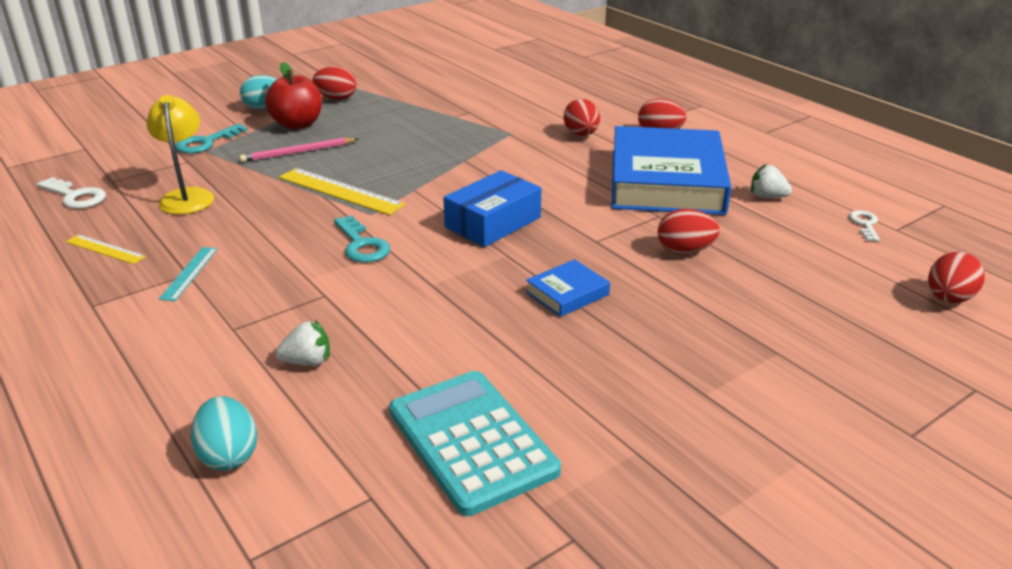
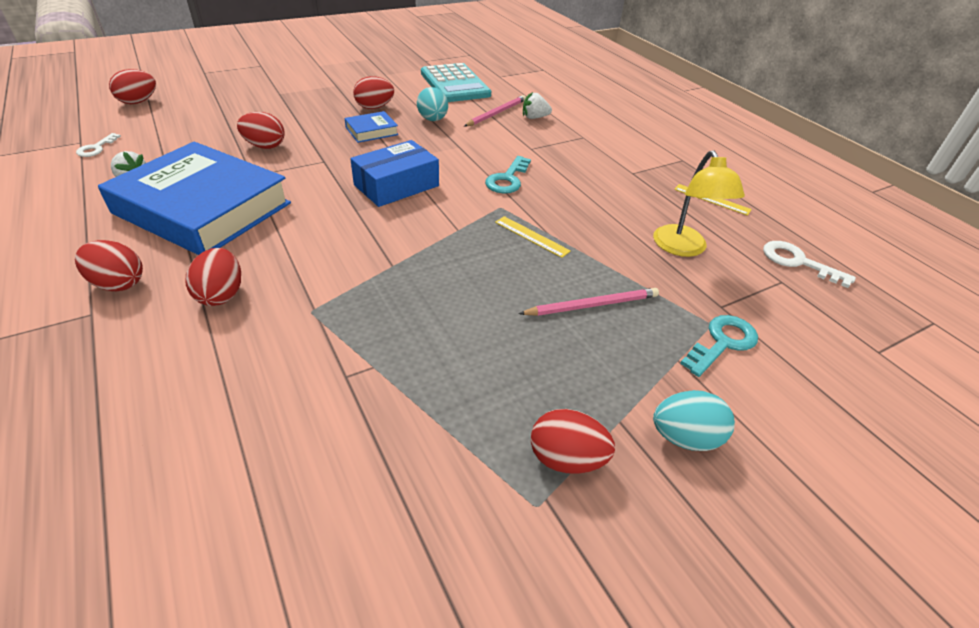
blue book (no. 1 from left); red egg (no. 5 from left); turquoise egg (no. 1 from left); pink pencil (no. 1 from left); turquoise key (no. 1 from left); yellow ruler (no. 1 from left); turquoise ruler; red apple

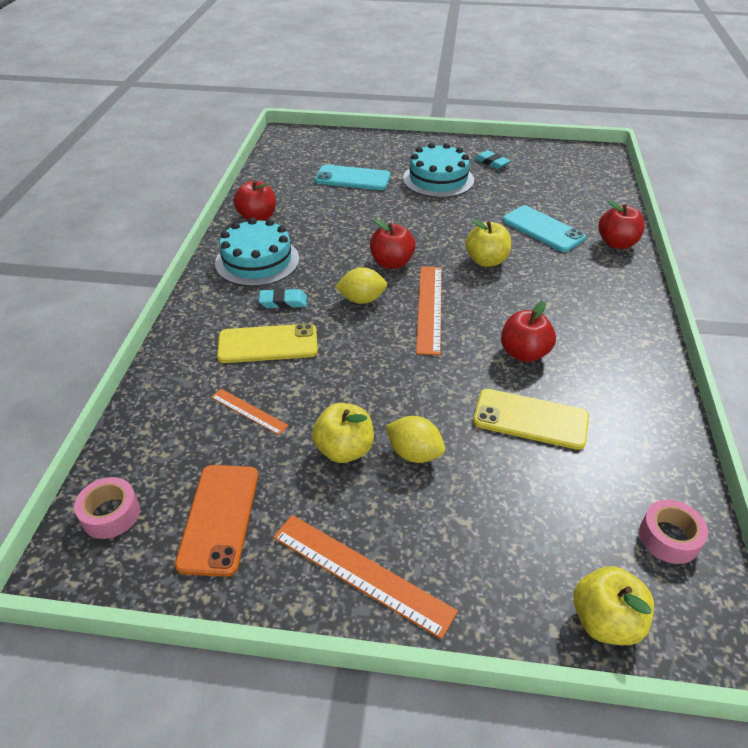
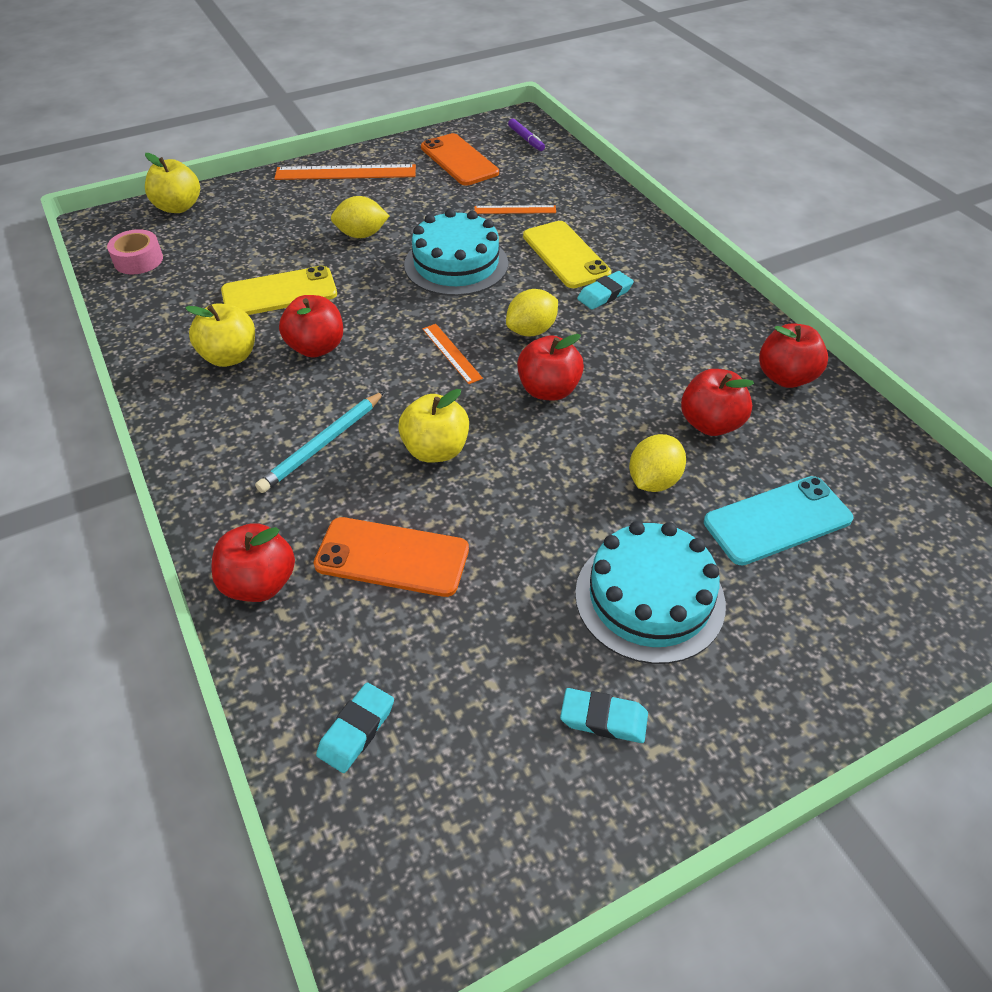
yellow apple (no. 2 from left); turquoise pencil; orange phone (no. 1 from left); turquoise eraser (no. 1 from left); turquoise cake (no. 1 from left); orange ruler (no. 2 from left); purple marker; yellow phone (no. 2 from left); yellow lemon (no. 3 from left); red apple (no. 4 from left)

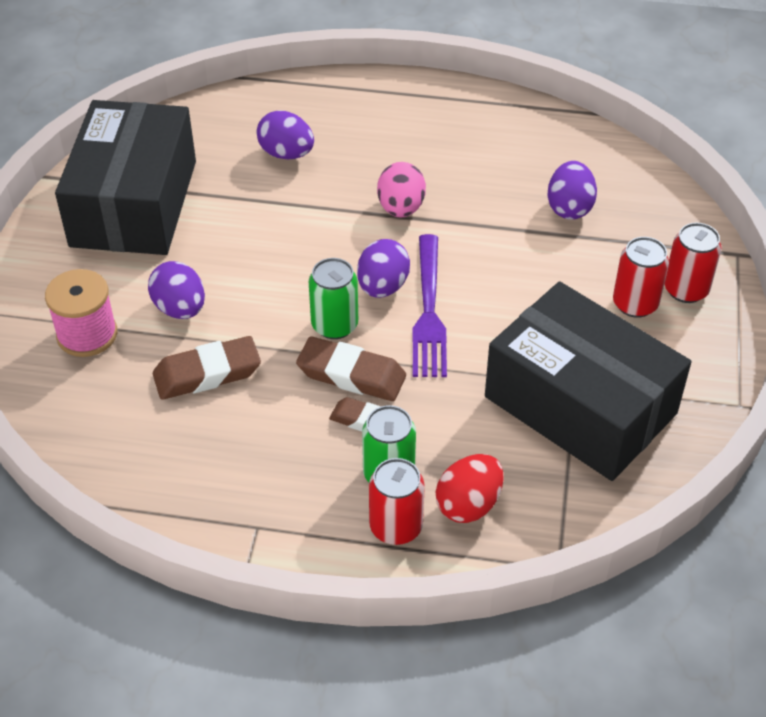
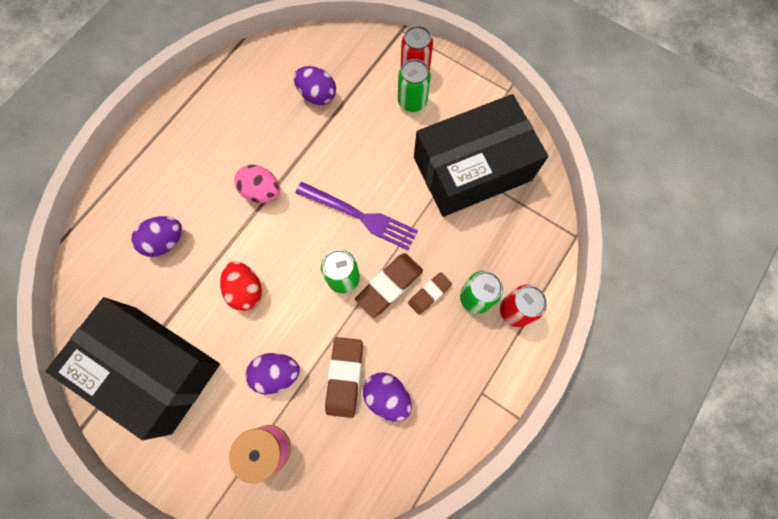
red egg; purple egg (no. 4 from left); green can (no. 2 from left)

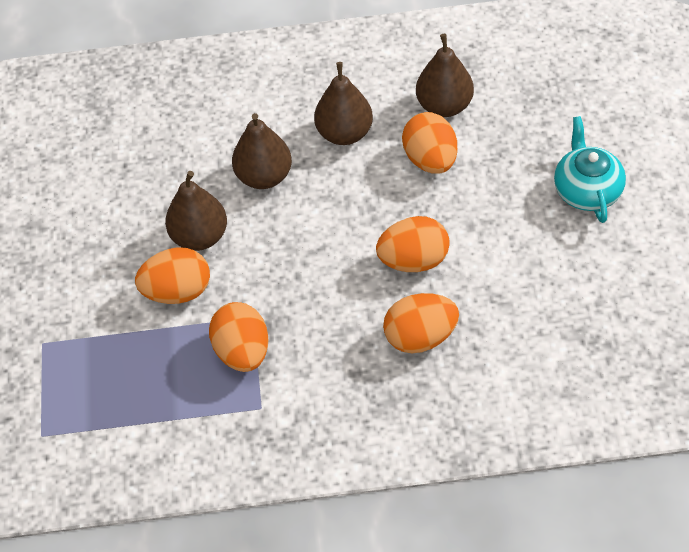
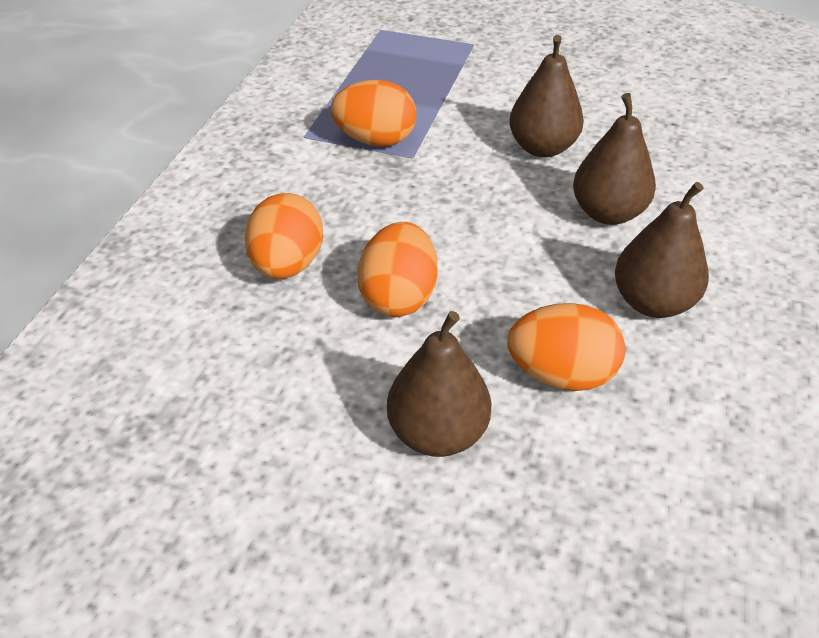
brown pear (no. 1 from left); orange egg (no. 1 from left in the first image); turquoise teapot

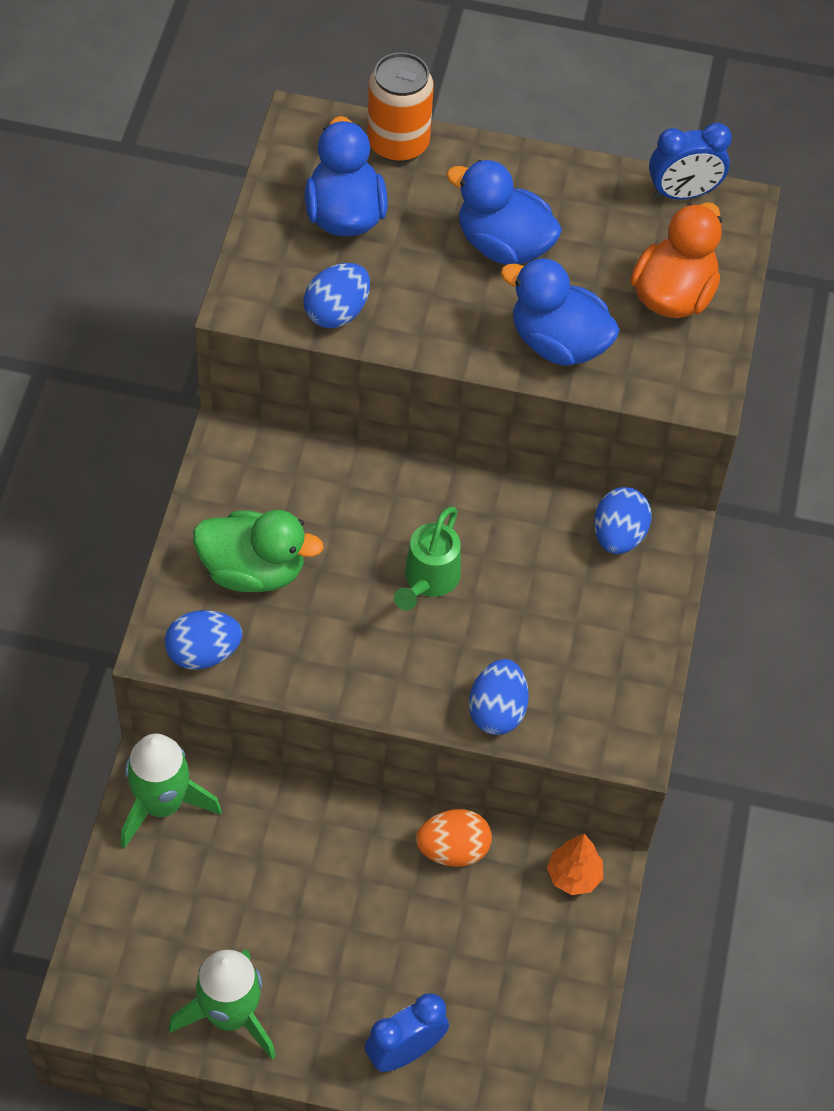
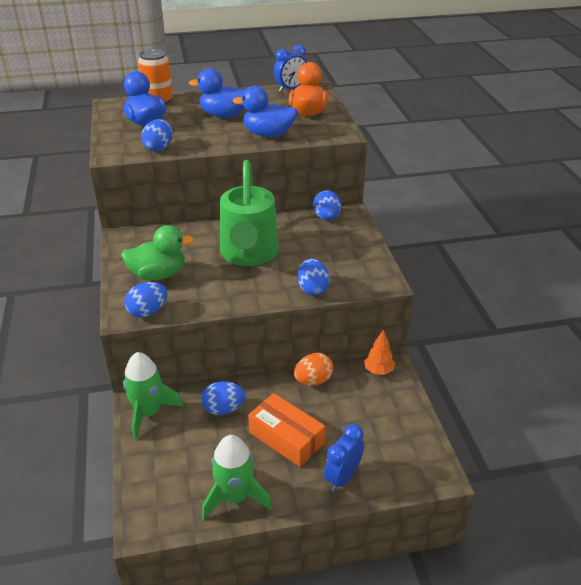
blue egg (no. 3 from left); green watering can; orange box

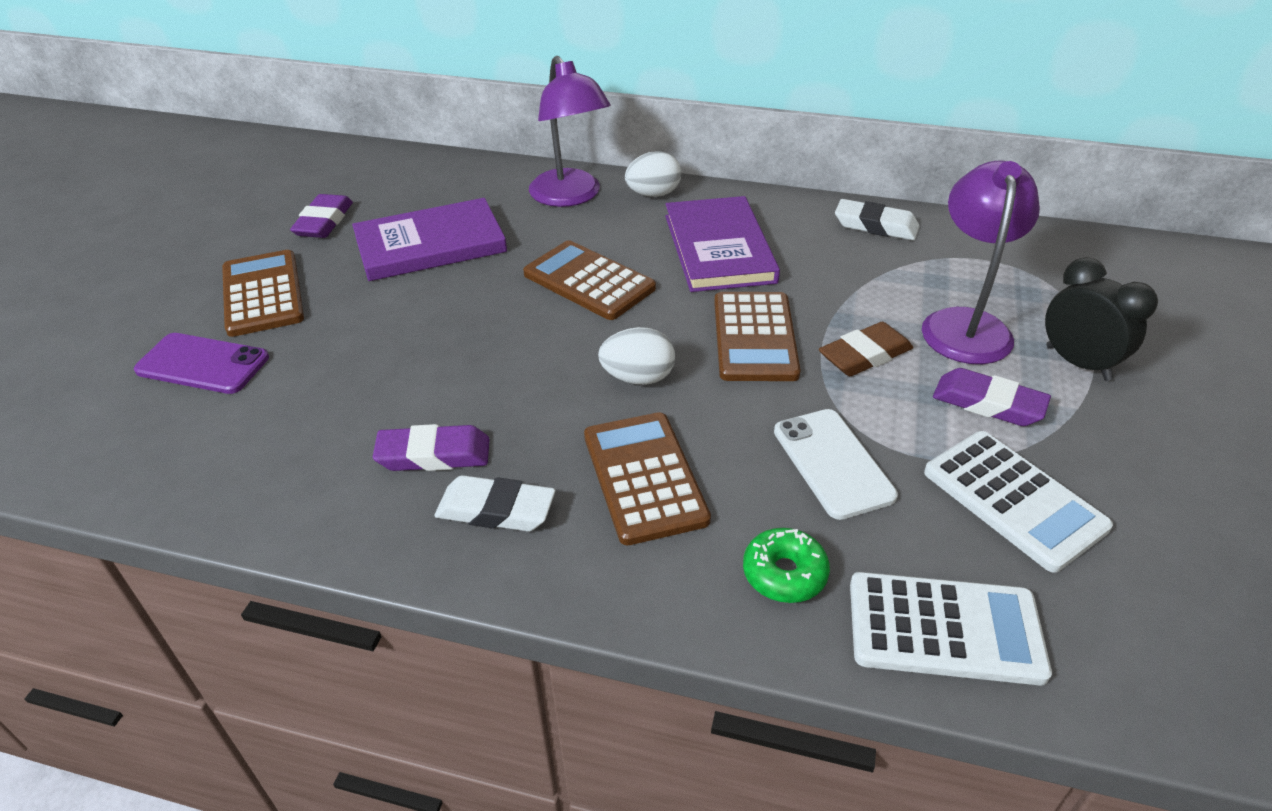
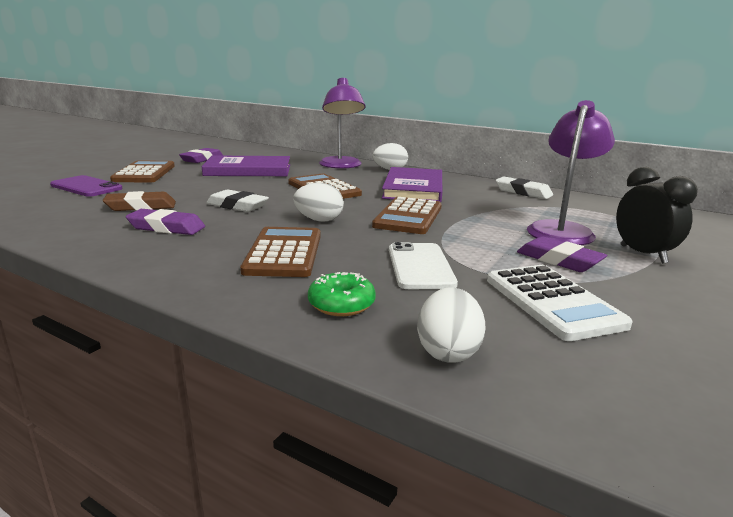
brown eraser; white eraser (no. 1 from left); white egg (no. 3 from left)

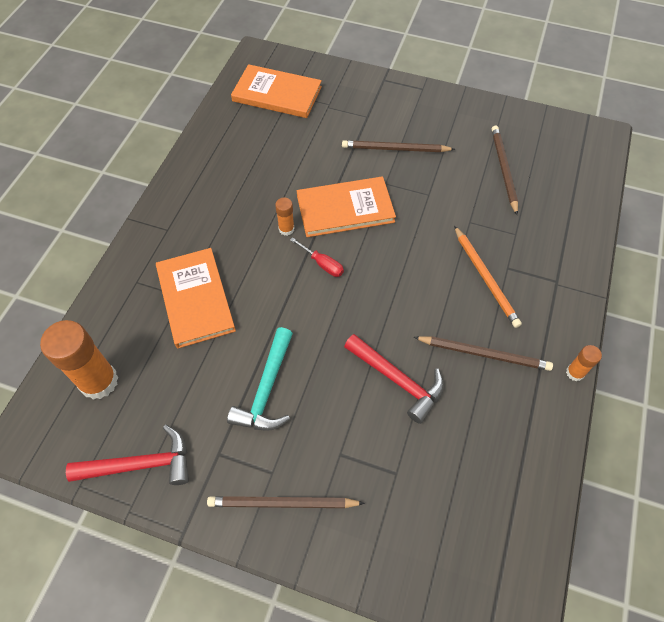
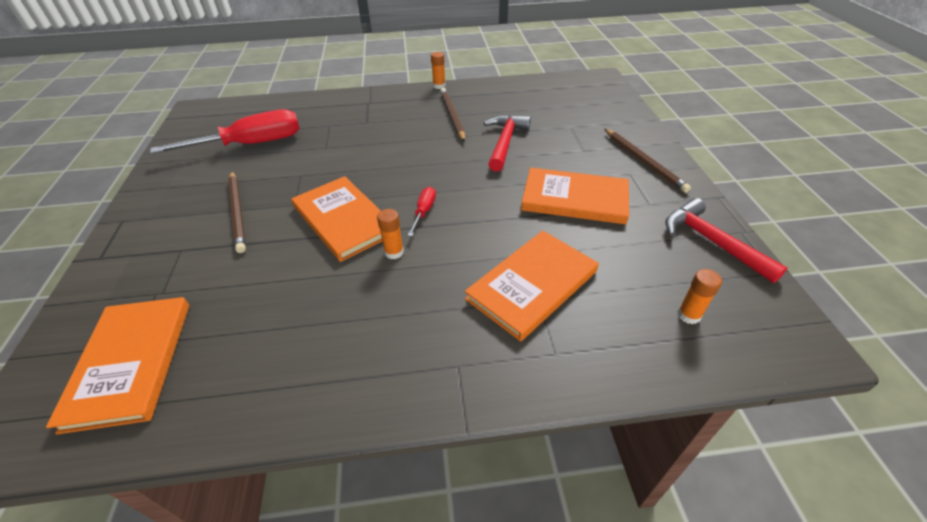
red screwdriver (no. 1 from left); orange book (no. 4 from left); orange glue stick (no. 3 from left); orange pencil

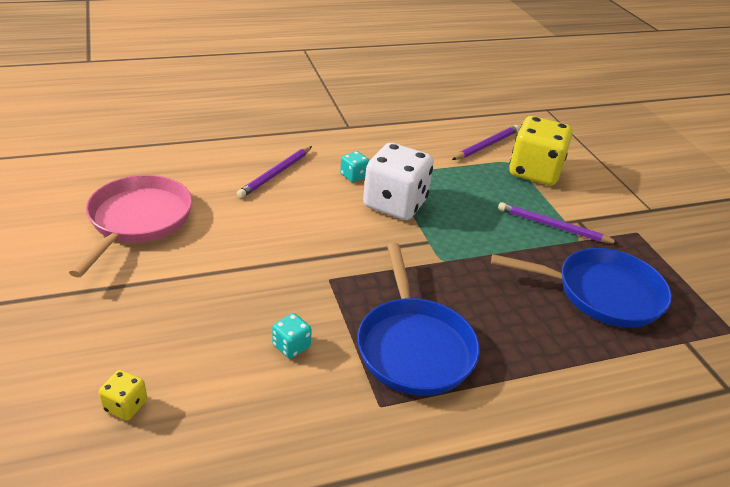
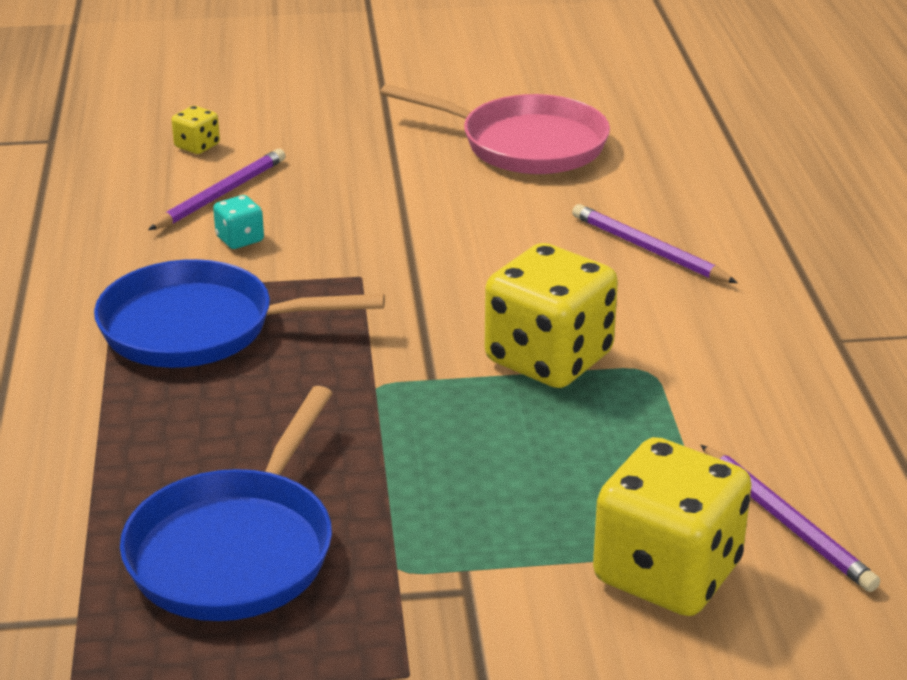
purple pencil (no. 1 from left); yellow dice (no. 2 from left); turquoise dice (no. 2 from left in the first image)

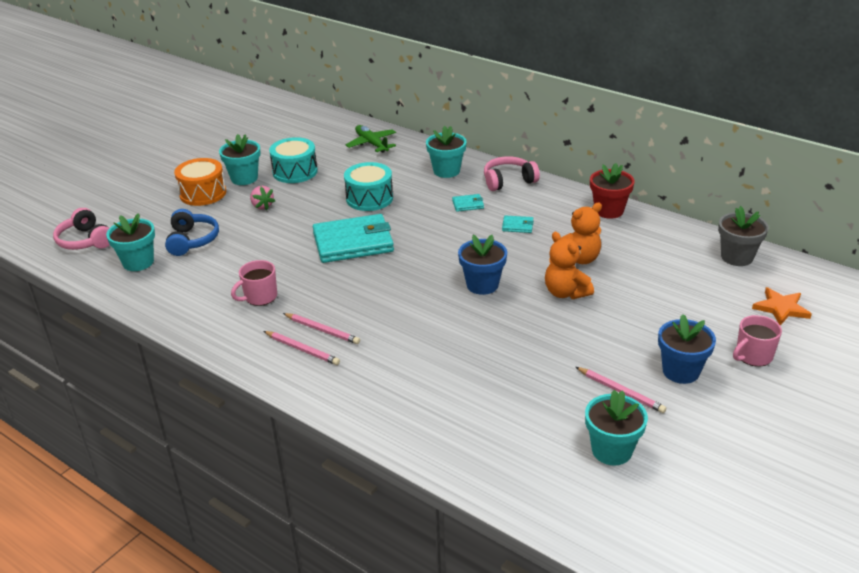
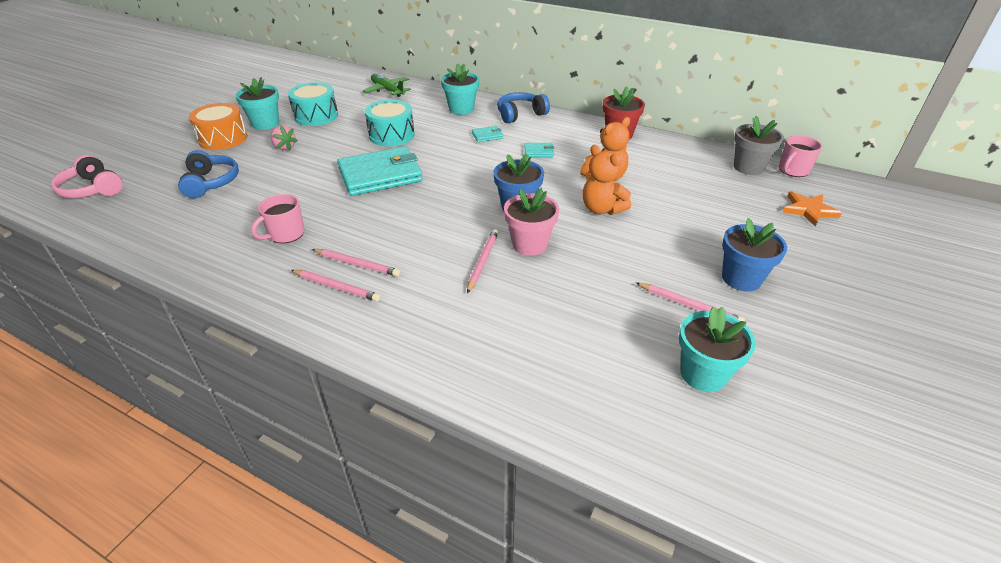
pink pencil (no. 3 from left); blue headphones (no. 2 from left); pink flower pot; pink mug (no. 2 from left); turquoise flower pot (no. 1 from left in the first image)

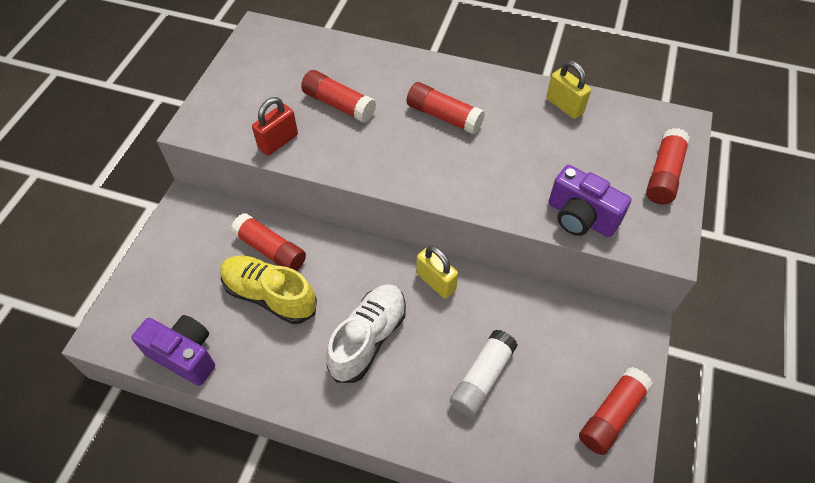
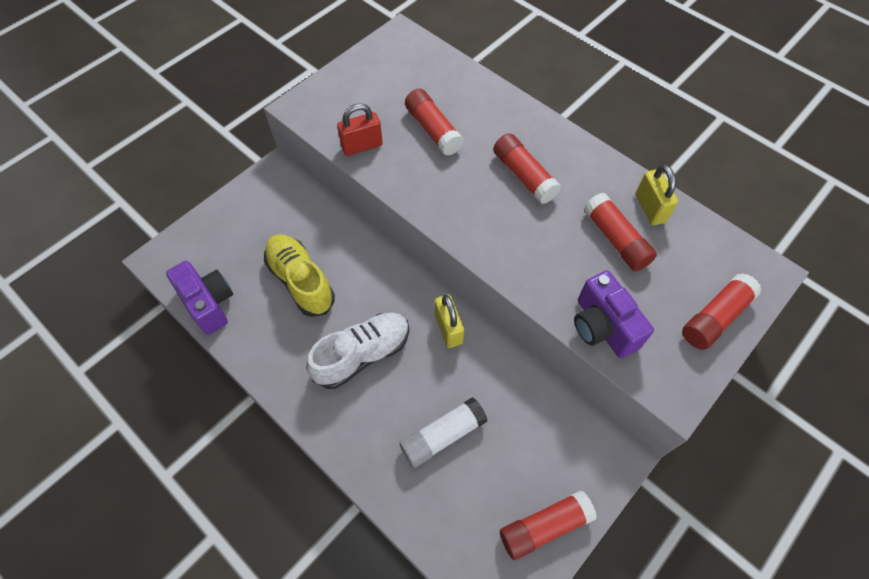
red glue stick (no. 4 from left)

